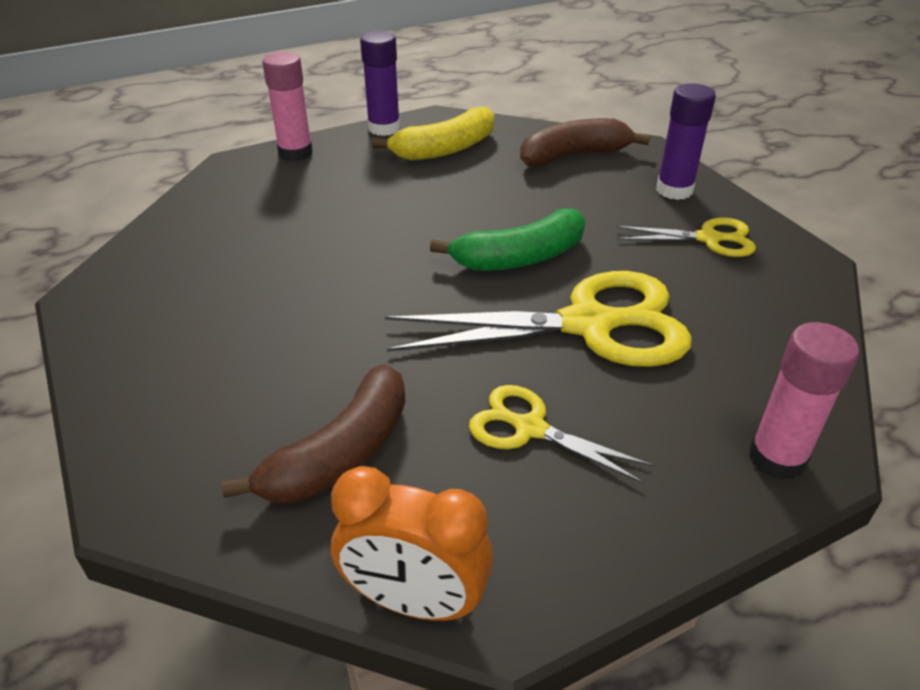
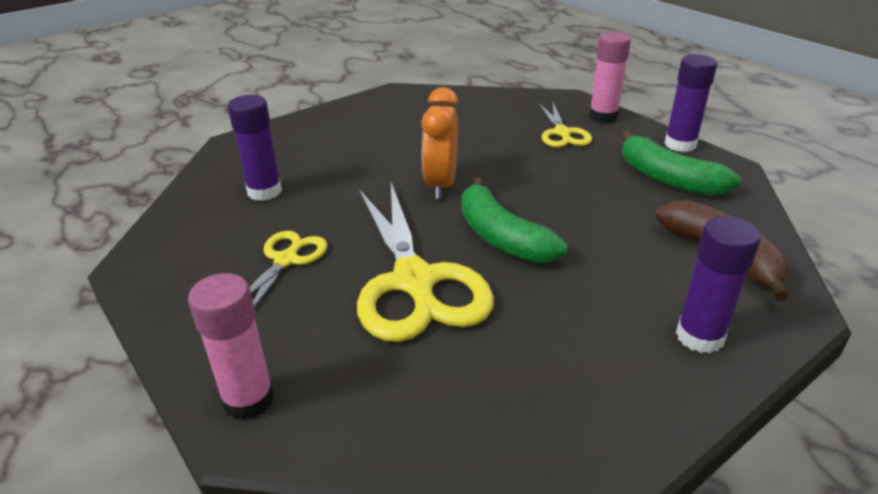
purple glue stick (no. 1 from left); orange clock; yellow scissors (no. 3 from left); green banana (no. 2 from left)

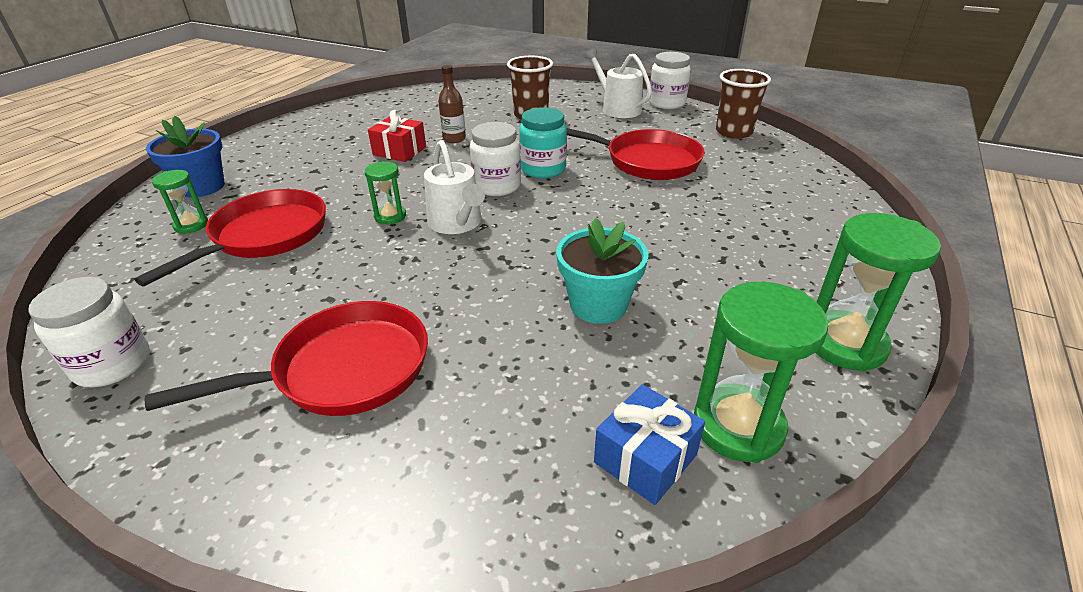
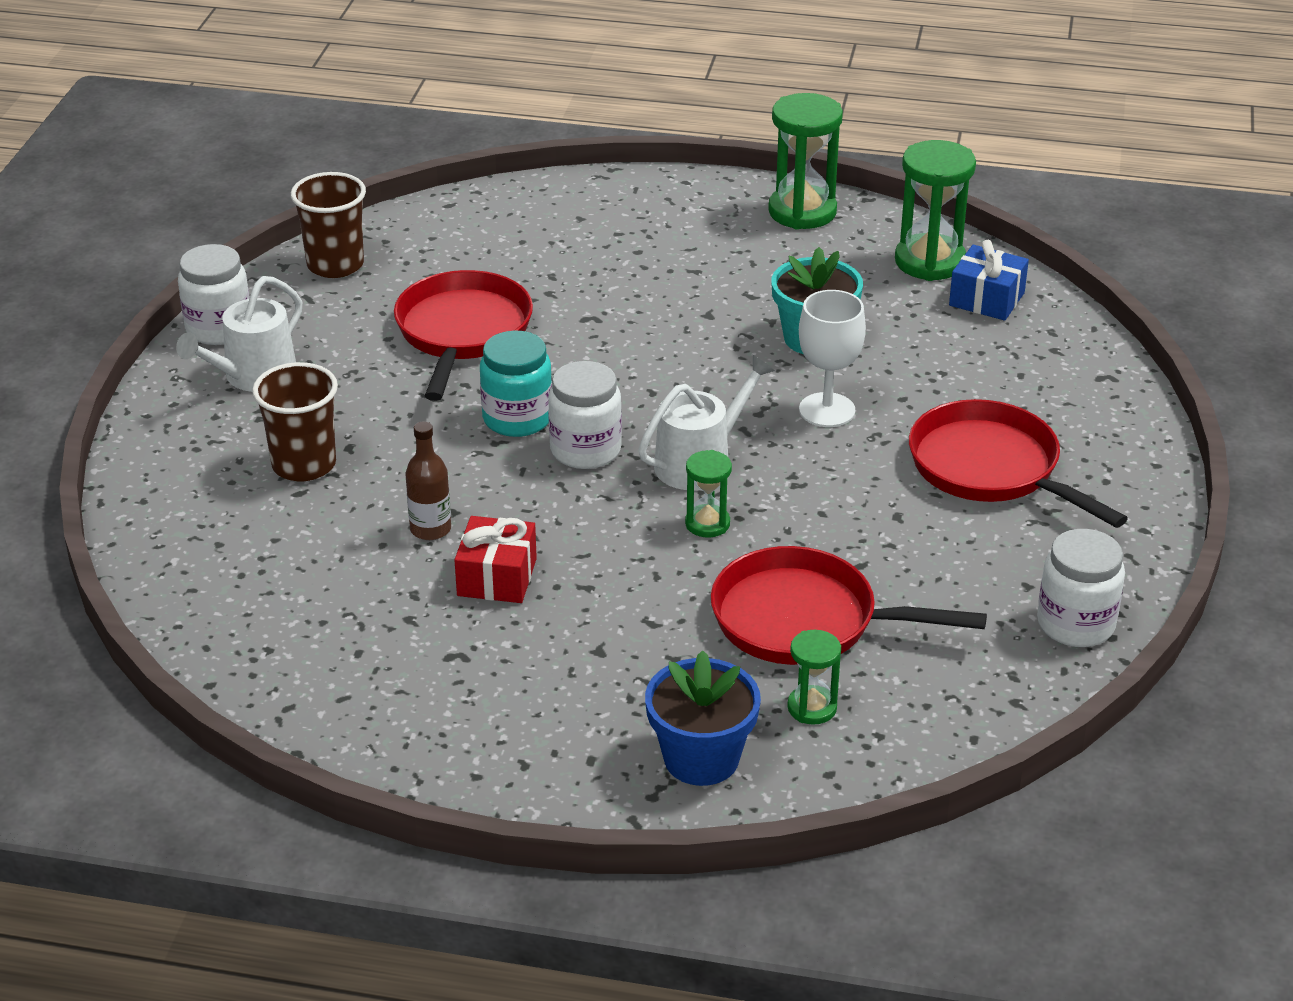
white goblet

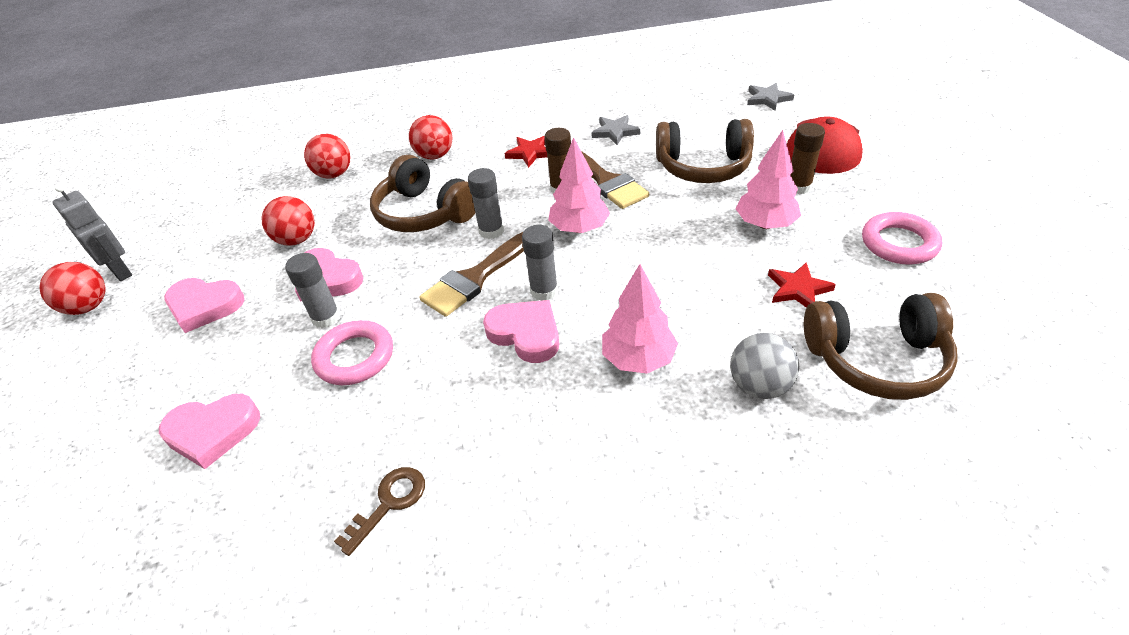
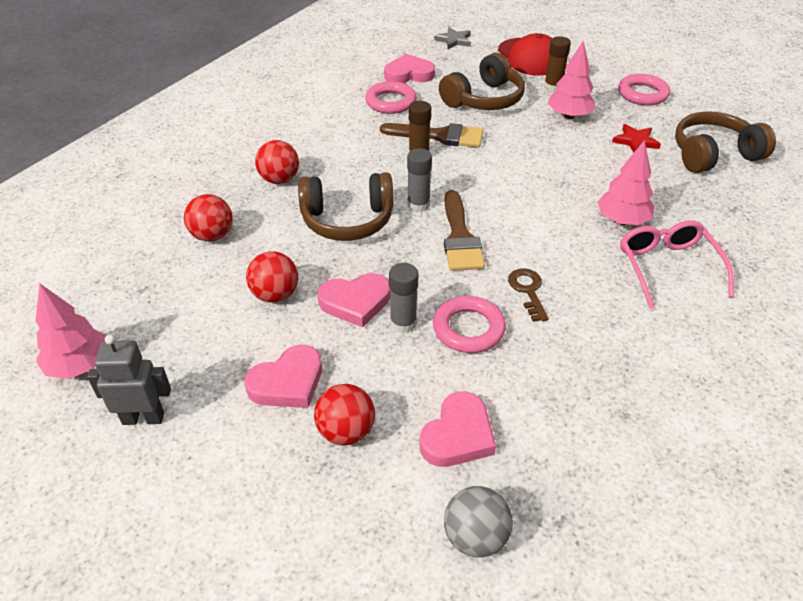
pink tree (no. 1 from left); red ball (no. 4 from left); pink ring (no. 1 from left); pink heart (no. 3 from left); grey ball; brown key; pink glasses; brown headphones (no. 3 from left); red star (no. 1 from left in the first image); grey glue stick (no. 3 from left in the first image)

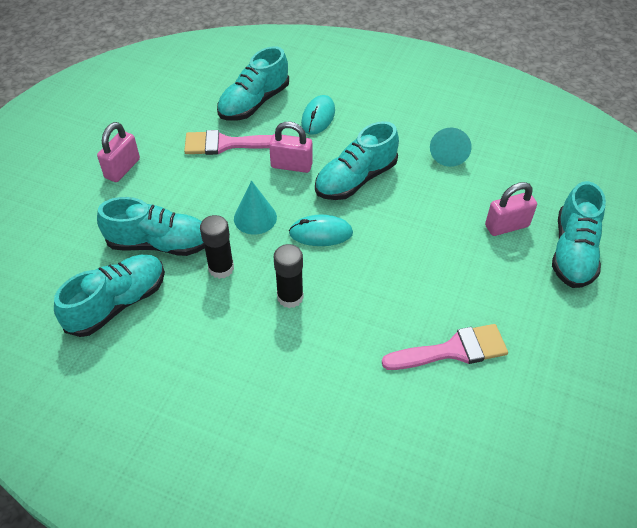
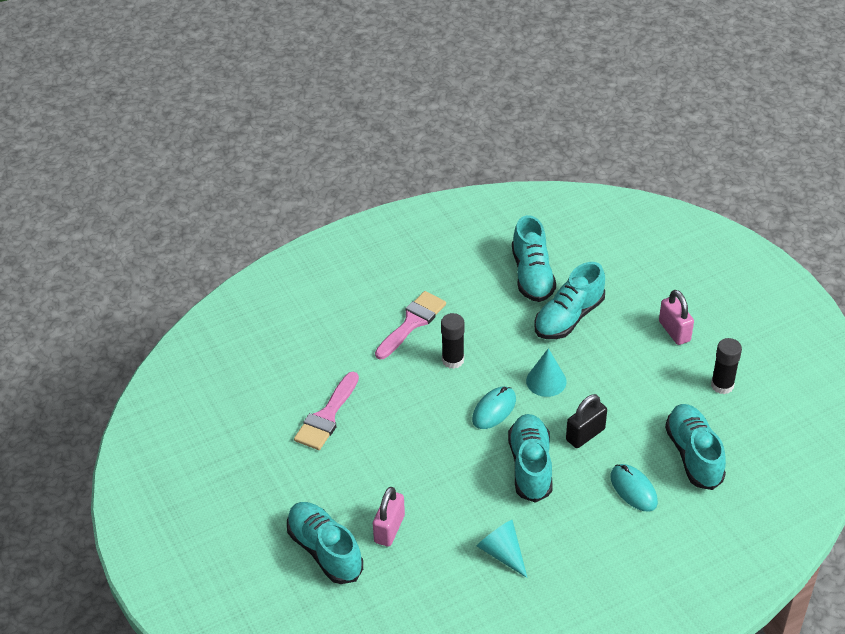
pink brush (no. 2 from left); black padlock; black glue stick (no. 2 from left)

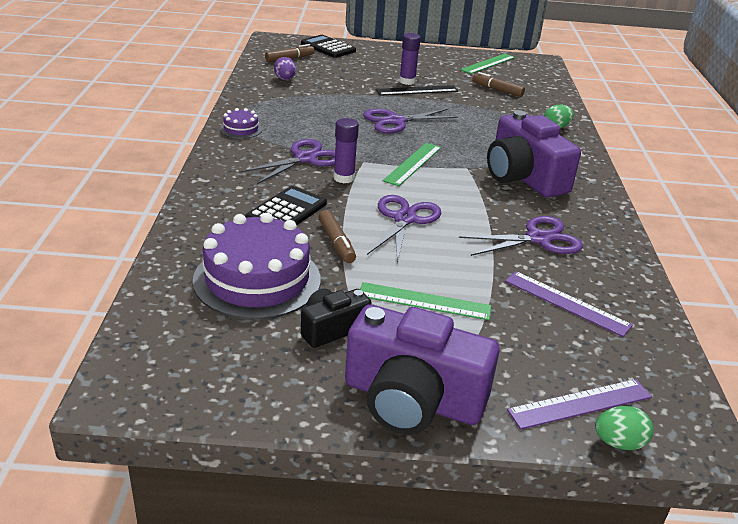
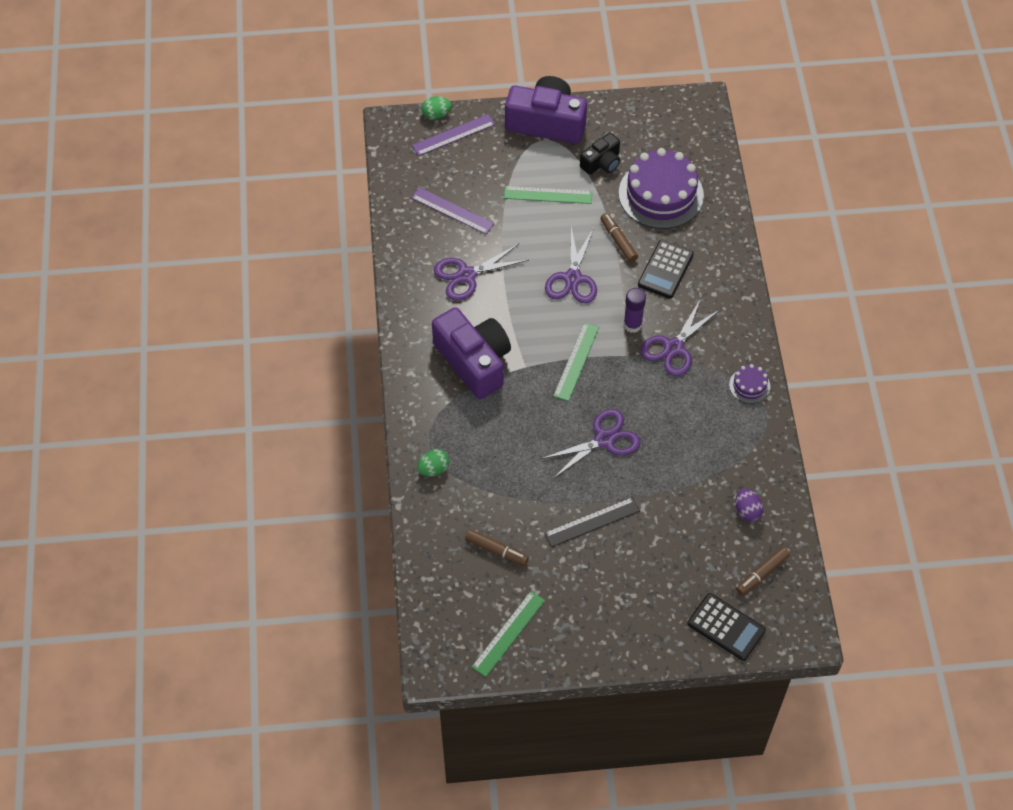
purple glue stick (no. 2 from left in the first image)

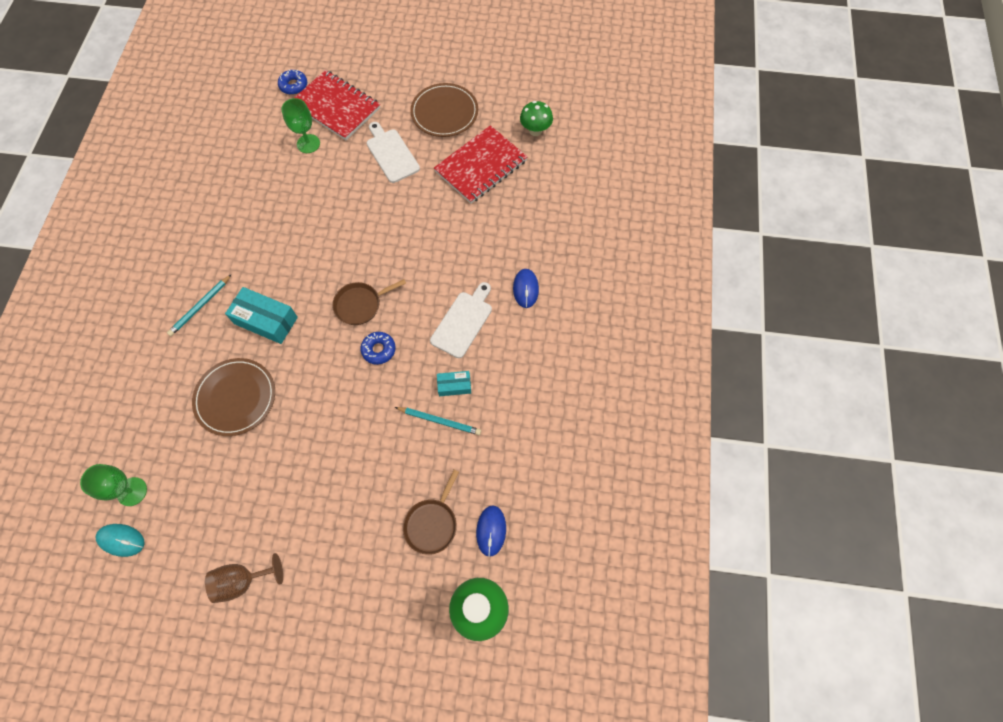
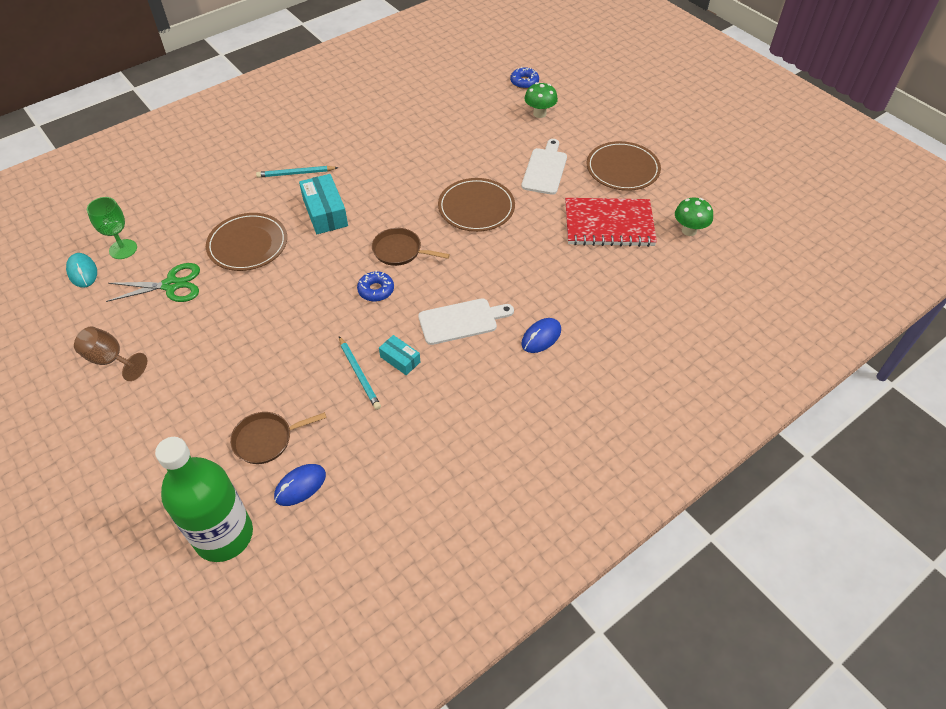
green scissors; brown plate (no. 2 from left); green mushroom (no. 1 from left); green goblet (no. 2 from left in the first image)

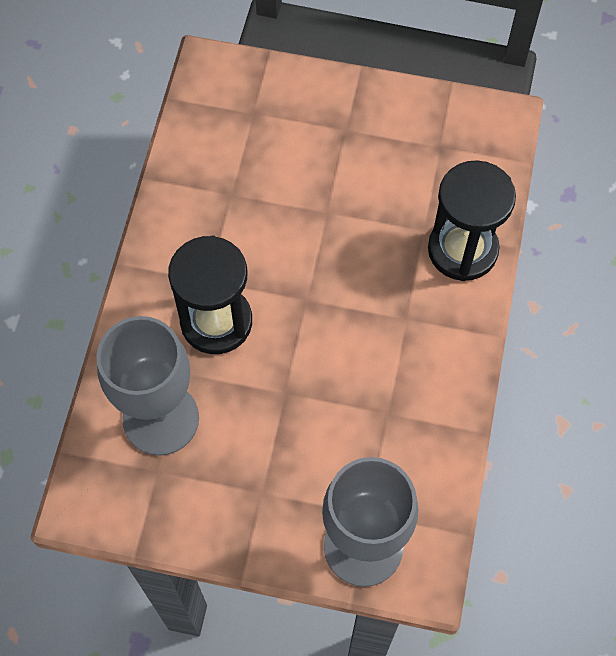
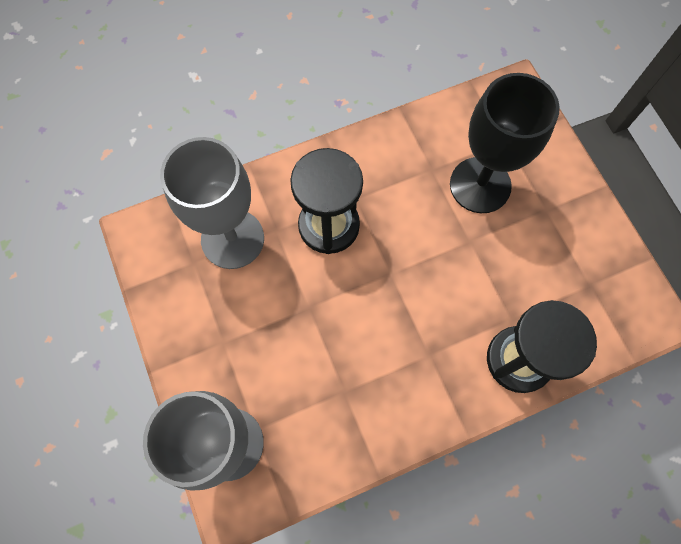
black goblet

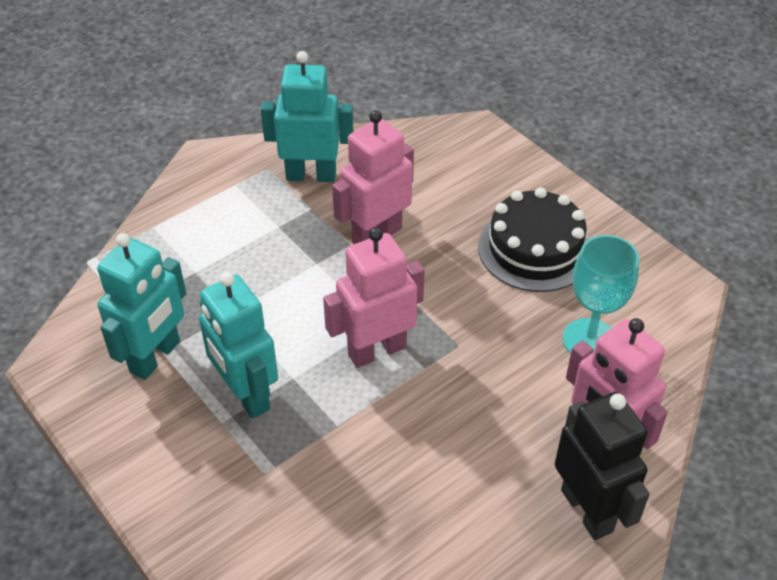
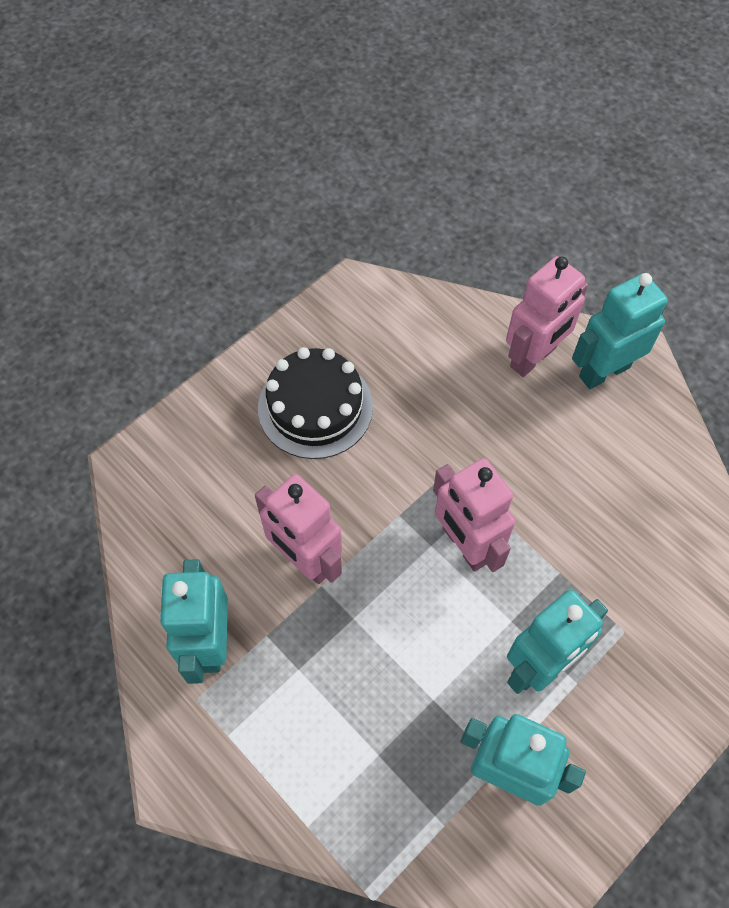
turquoise robot (no. 4 from left); turquoise goblet

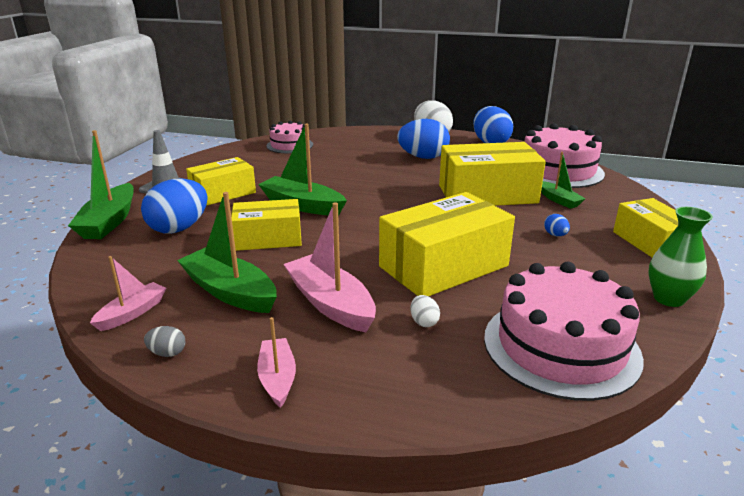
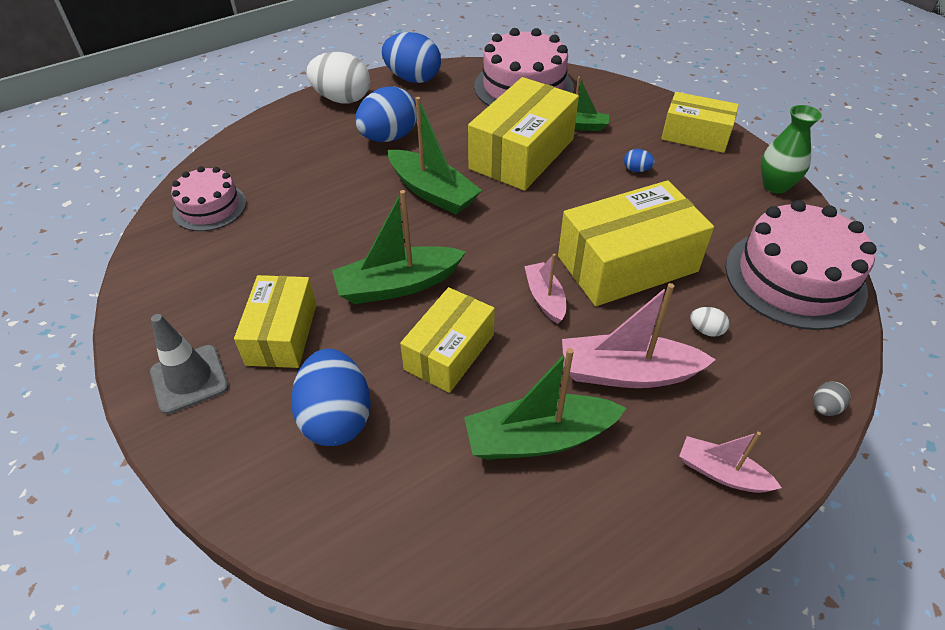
green boat (no. 2 from left); pink boat (no. 1 from left); yellow box (no. 4 from left); grey egg

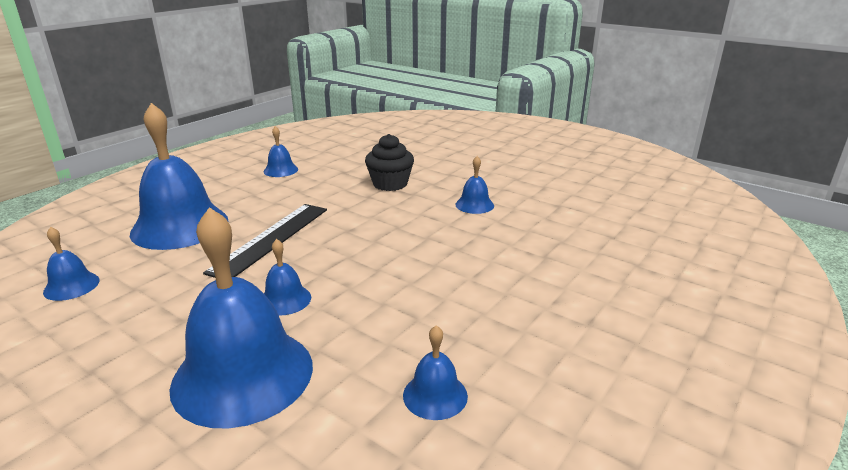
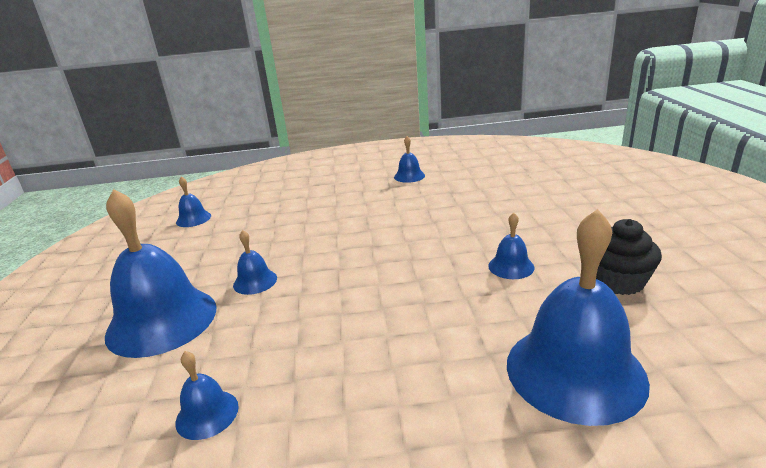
blue bell (no. 7 from left); black cupcake; black ruler

